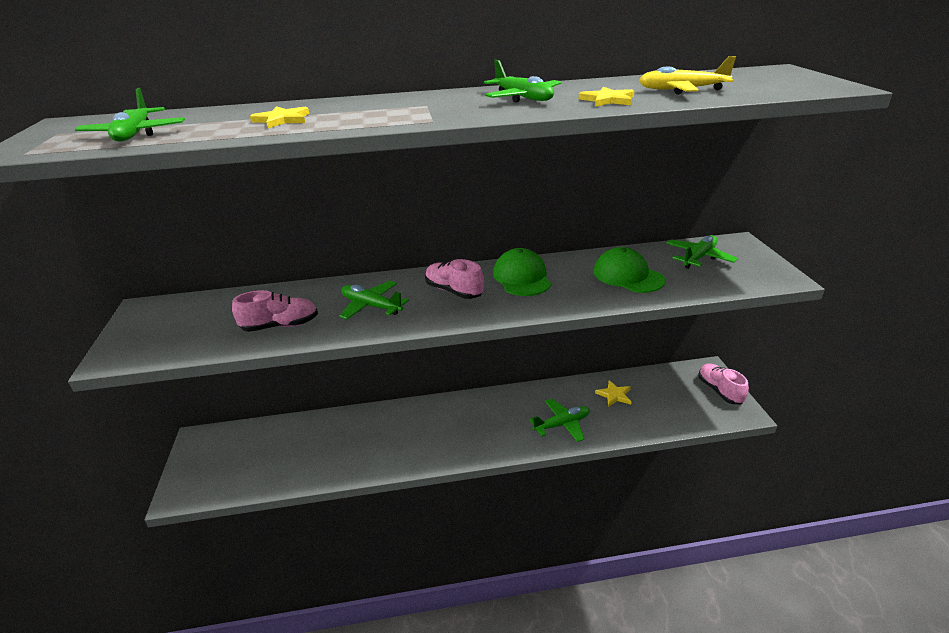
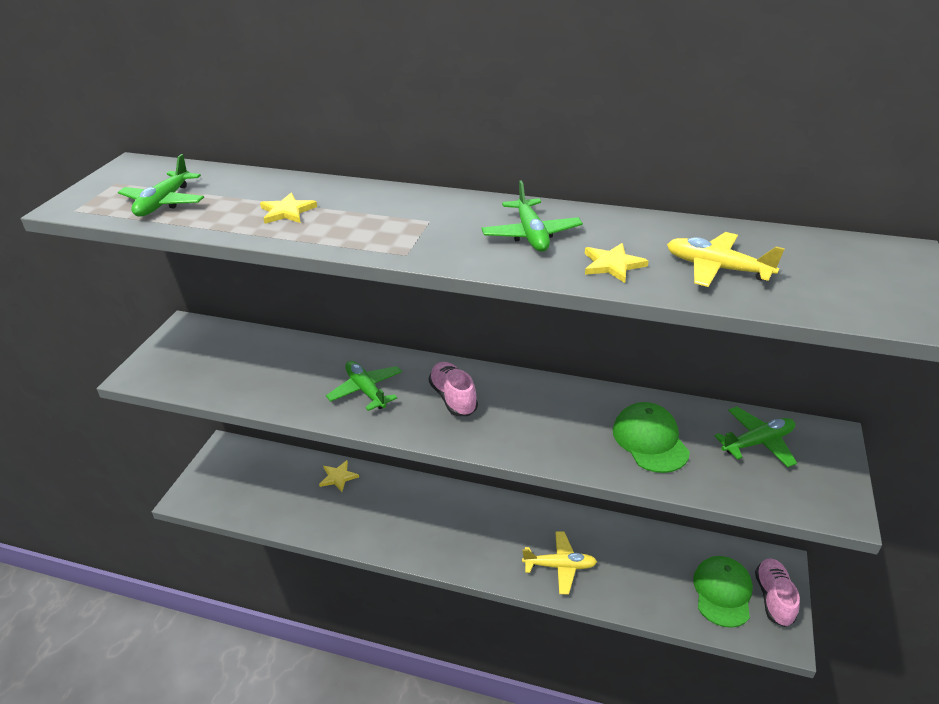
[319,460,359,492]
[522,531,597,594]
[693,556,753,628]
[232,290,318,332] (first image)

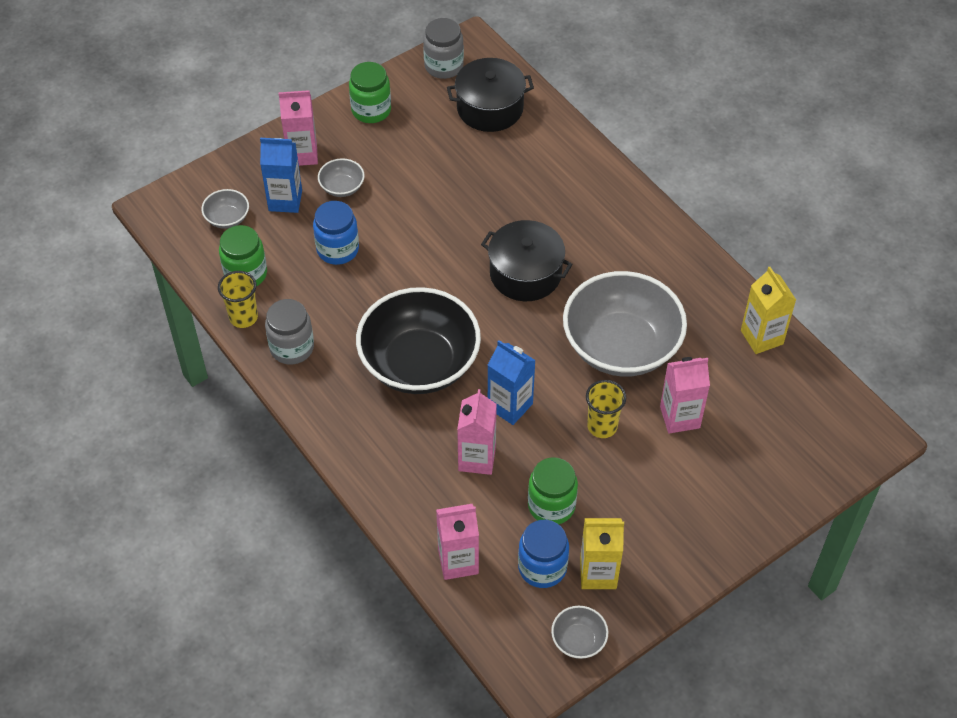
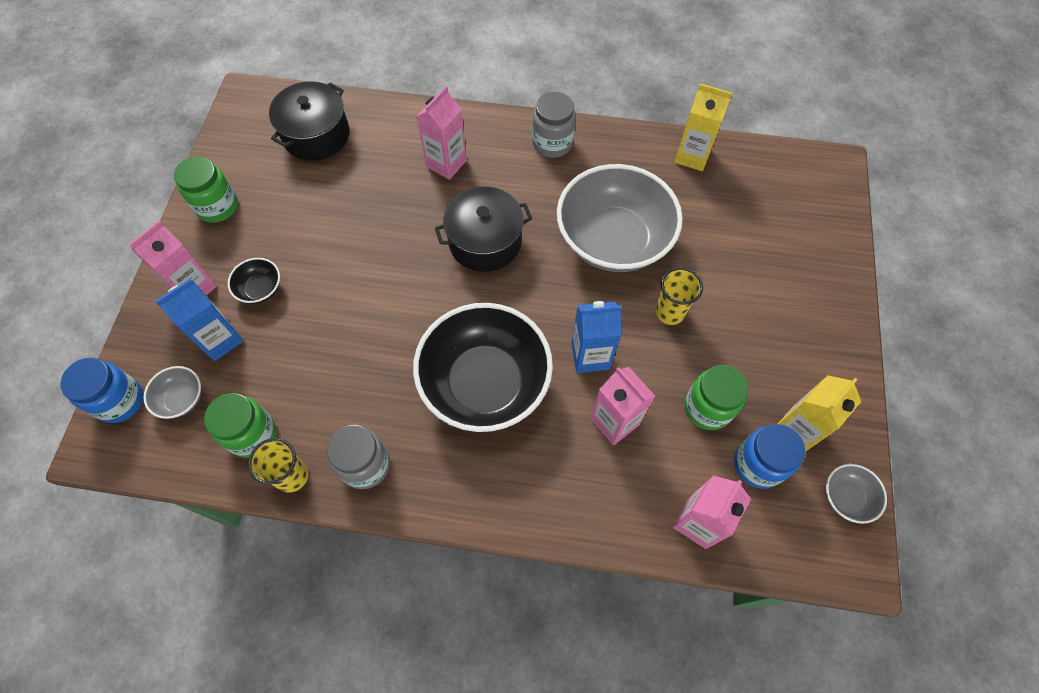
[60,358,143,423]
[228,258,280,304]
[416,86,467,180]
[532,92,576,158]

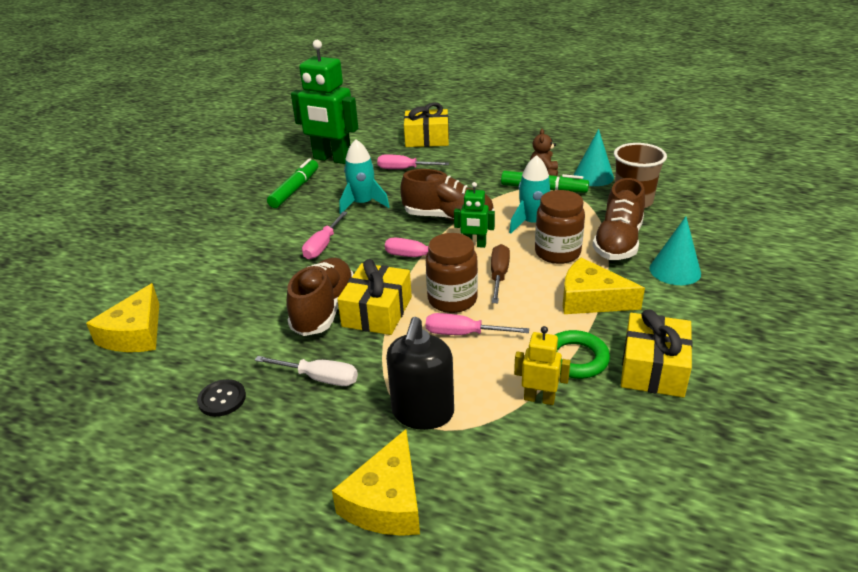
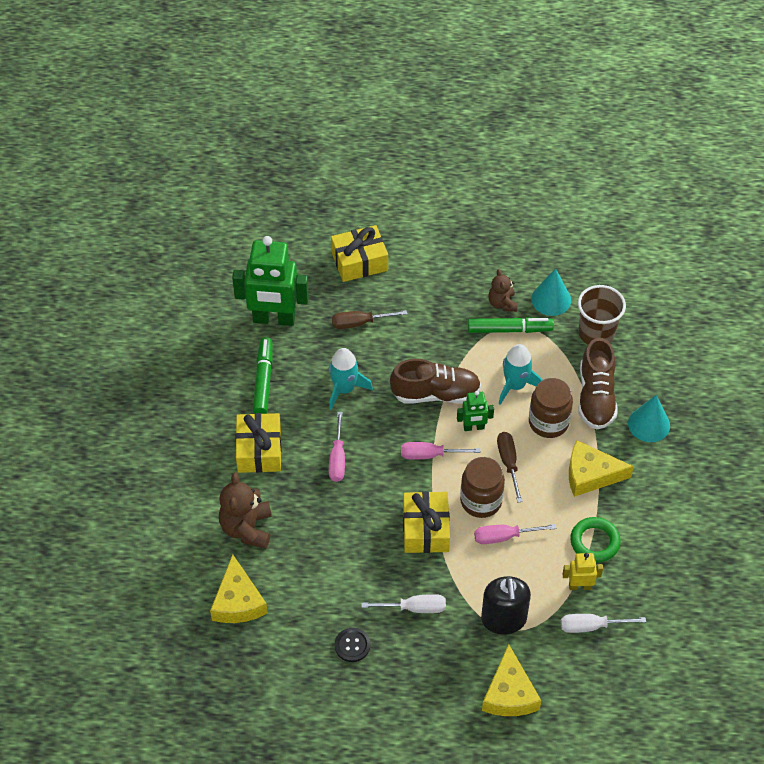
[219,472,272,549]
[235,413,282,473]
[332,310,407,329]
[561,614,646,633]
[286,258,354,336] (first image)

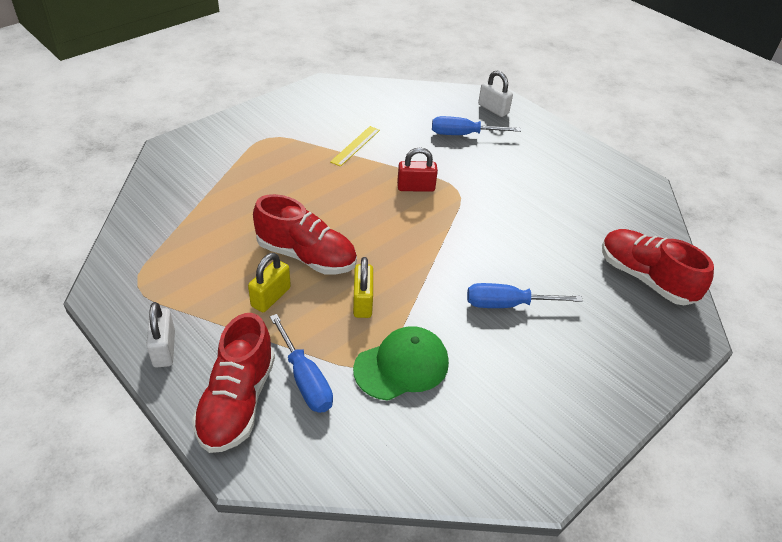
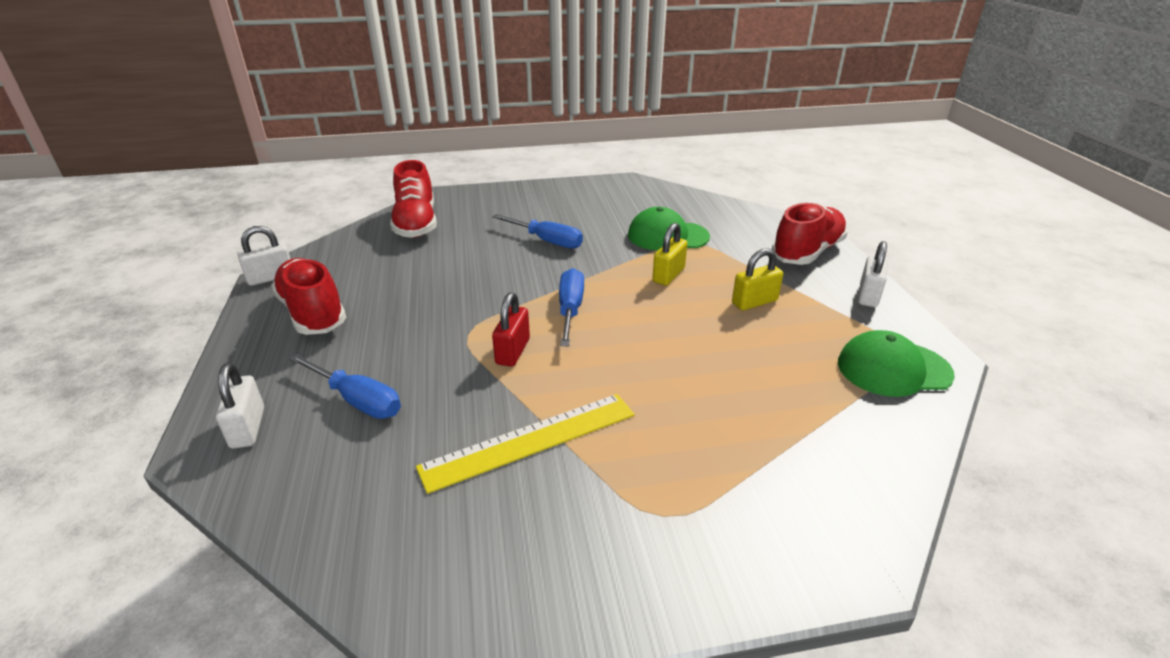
[237,226,290,286]
[271,258,346,335]
[416,394,635,494]
[492,292,530,367]
[559,268,584,346]
[838,330,955,397]

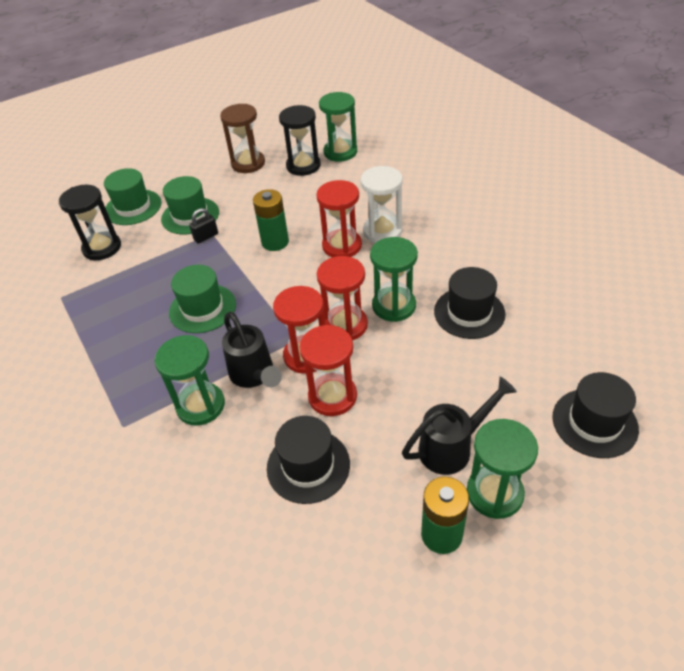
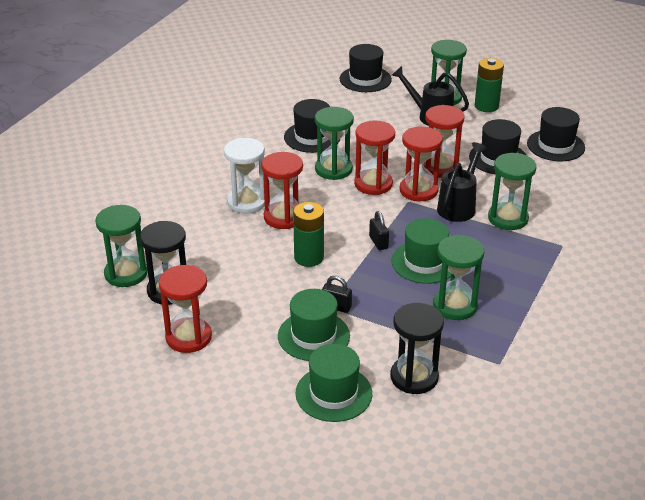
[159,265,212,353]
[369,211,389,250]
[433,235,484,320]
[527,107,585,161]

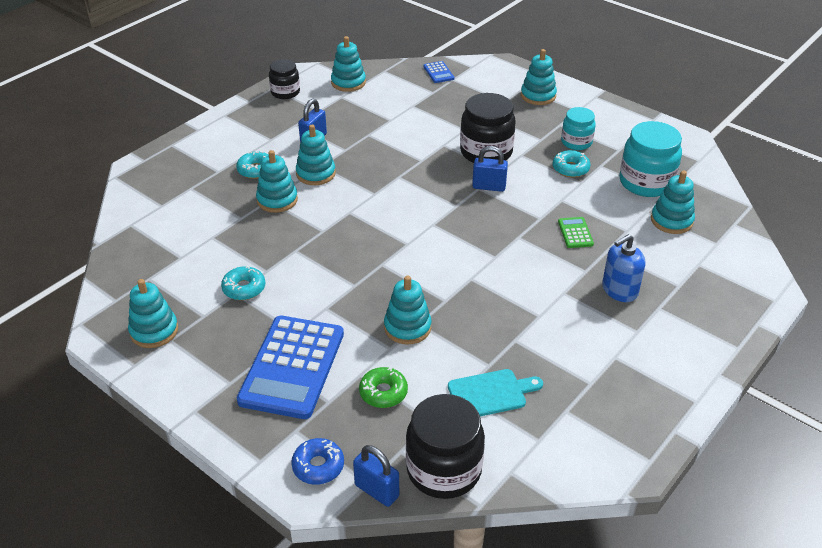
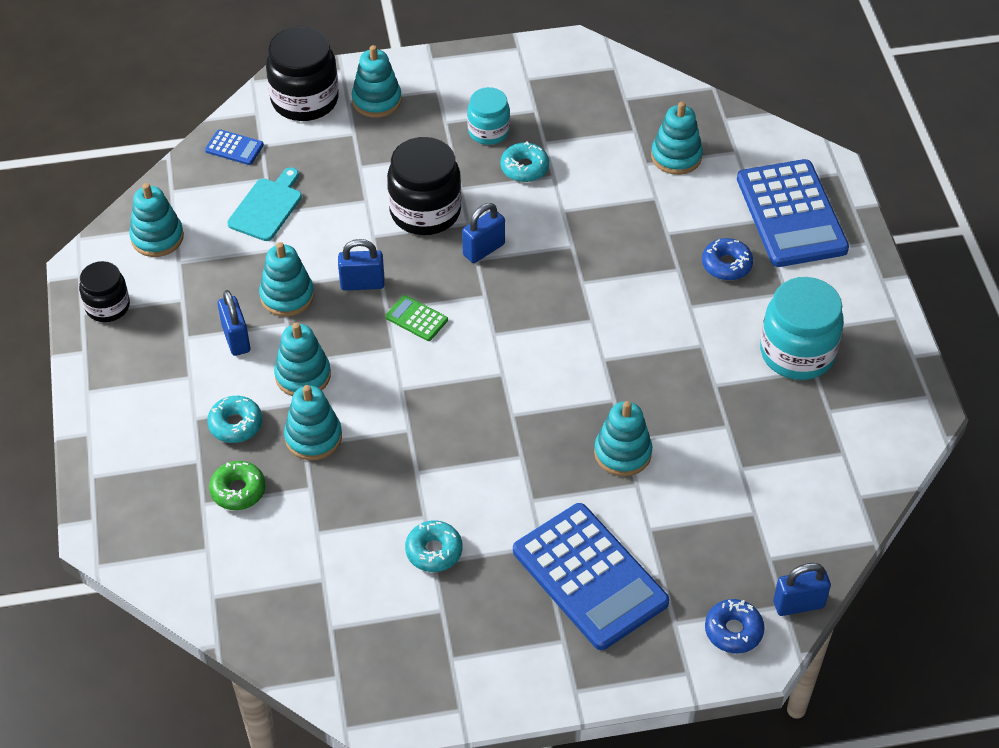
[209,461,266,510]
[227,167,302,241]
[259,242,314,317]
[266,27,339,121]
[338,239,385,291]
[385,295,448,341]
[702,238,753,280]
[737,159,849,267]
[760,277,844,380]

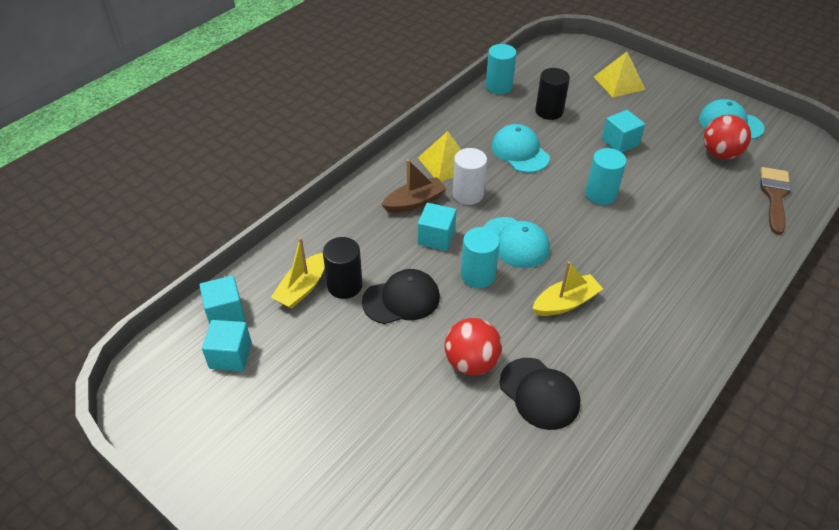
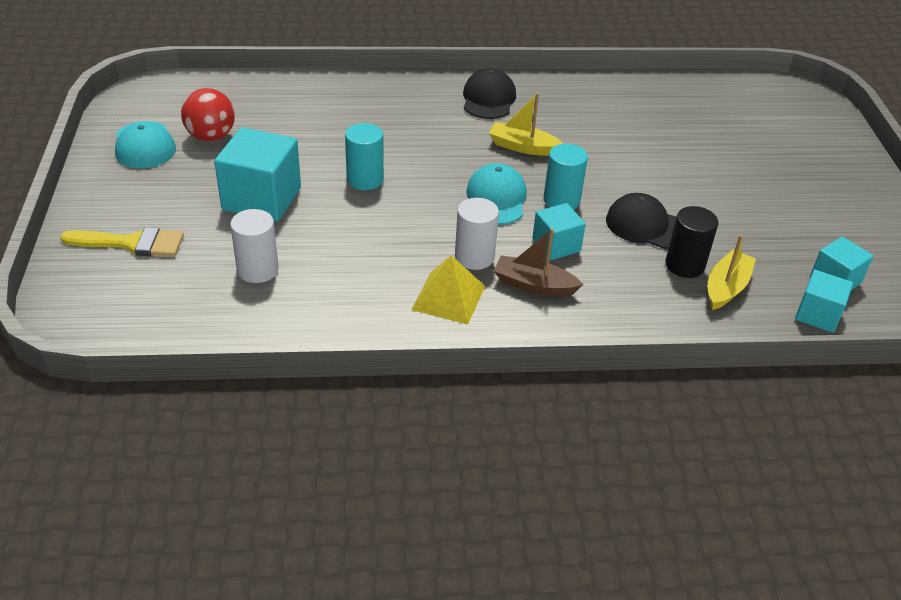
[60,227,184,257]
[214,127,301,222]
[230,209,279,283]
[463,68,516,119]
[708,235,756,310]
[445,318,502,375] (first image)
[486,44,517,94] (first image)
[491,124,550,173] (first image)
[760,167,791,235] (first image)

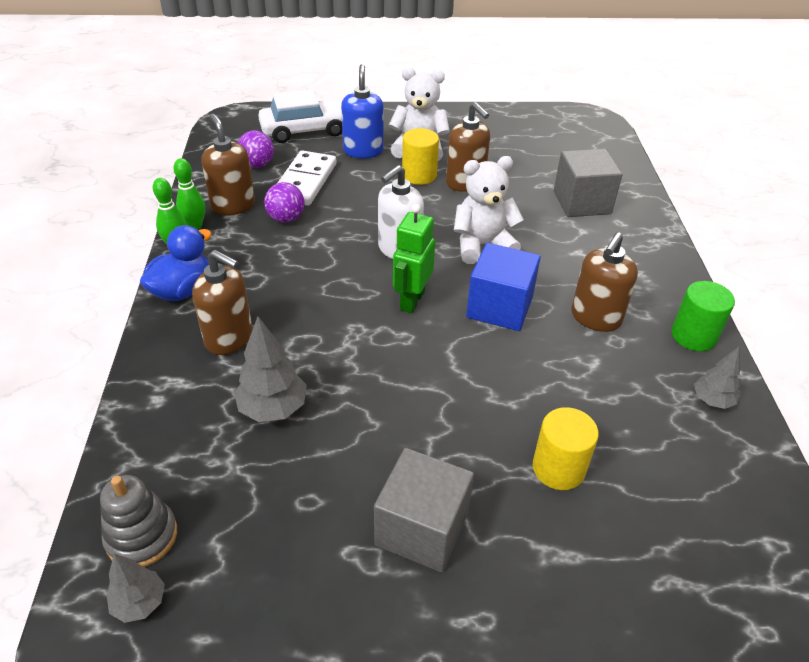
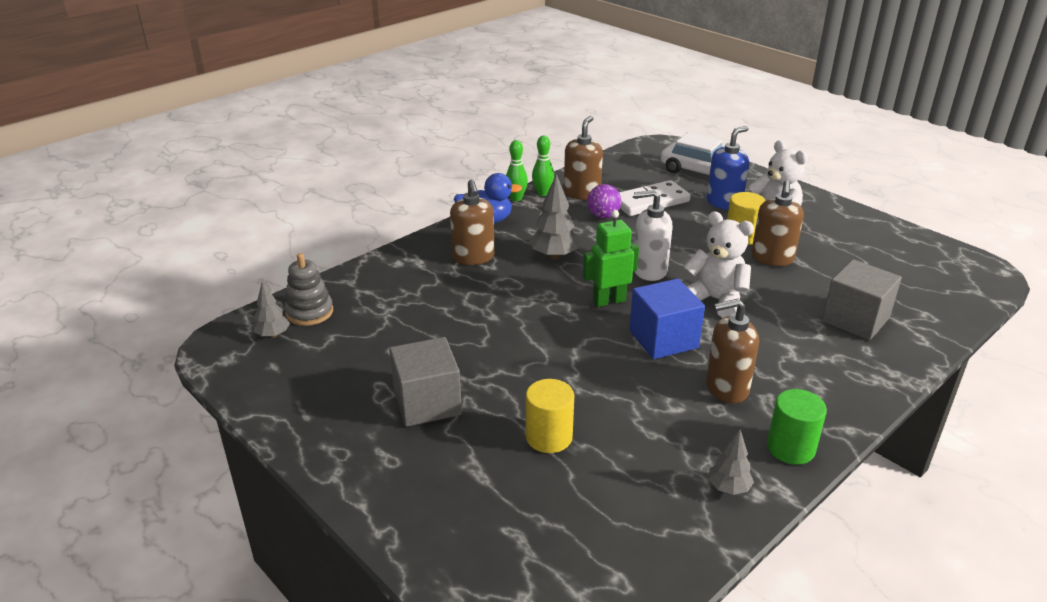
[529,174,580,260]
[238,130,274,168] (first image)

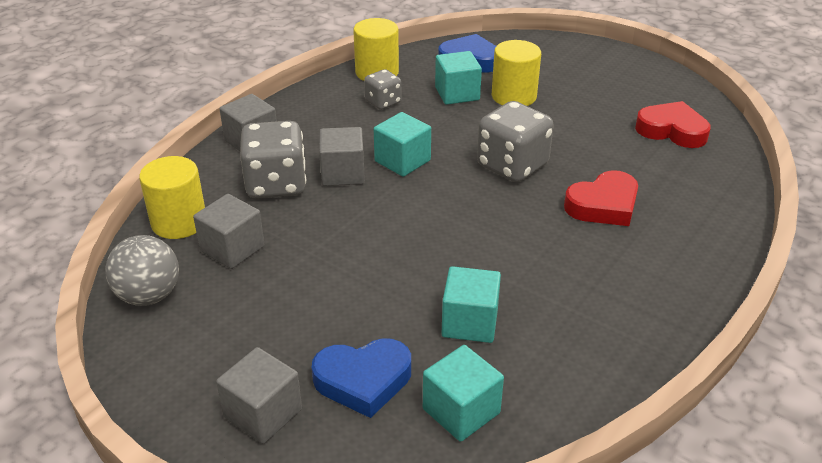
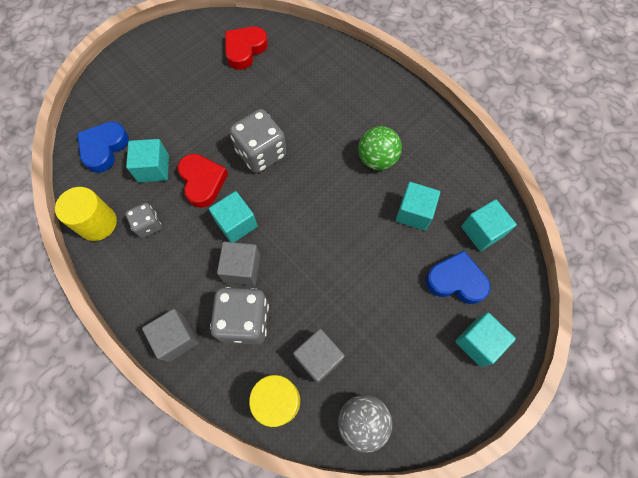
[178,154,228,208]
[358,126,402,170]
[426,251,490,304]
[455,312,516,367]
[492,40,541,106] (first image)

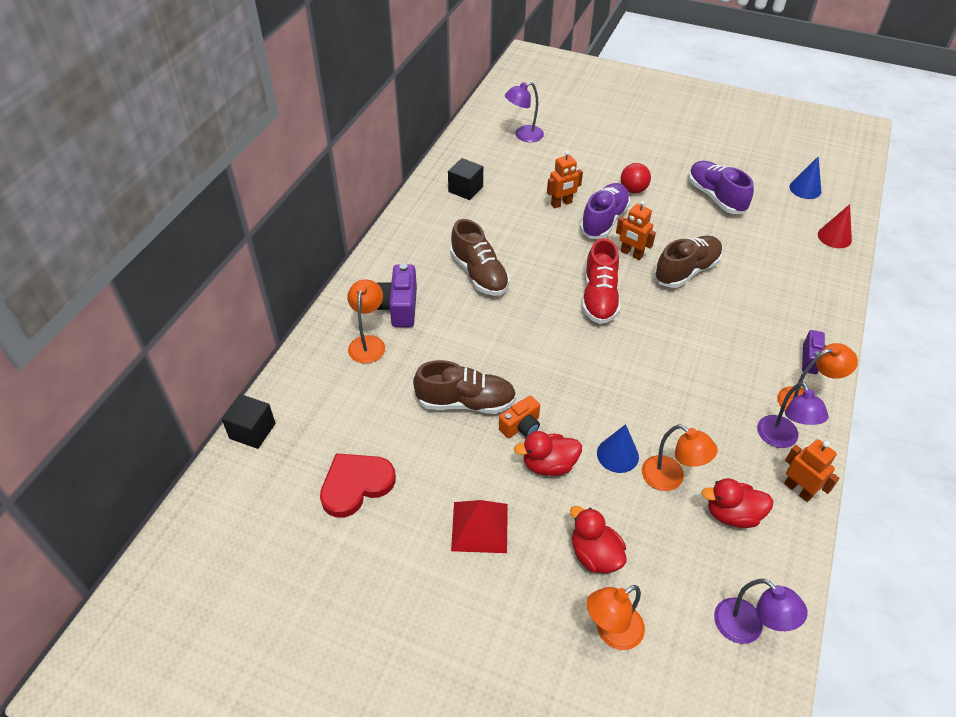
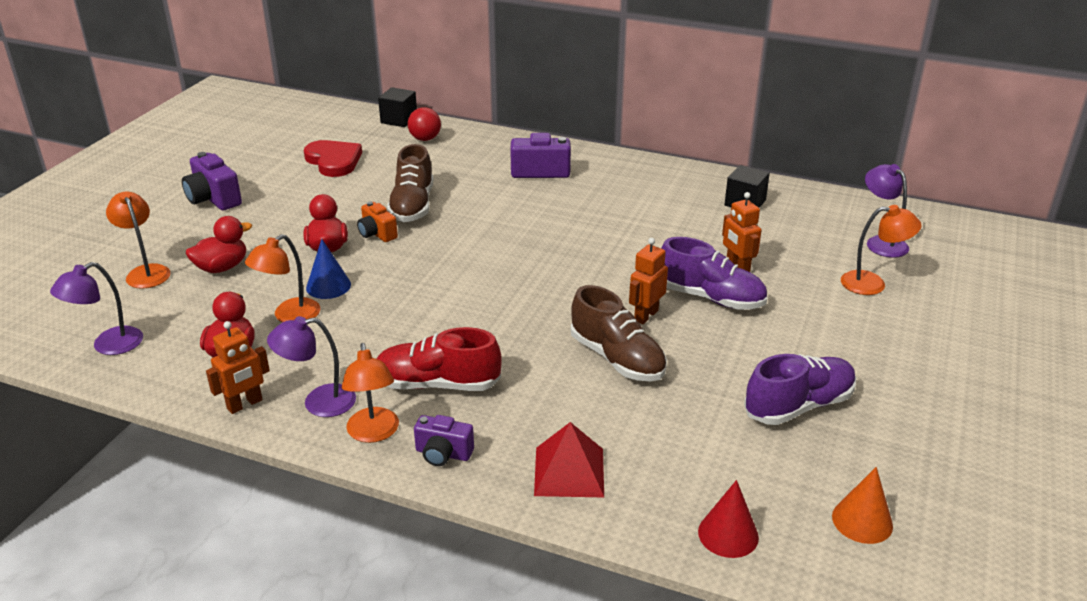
[182,152,242,211]
[376,327,502,391]
[408,107,441,141]
[534,422,604,497]
[832,467,893,544]
[841,205,922,295]
[450,219,509,296] (first image)

